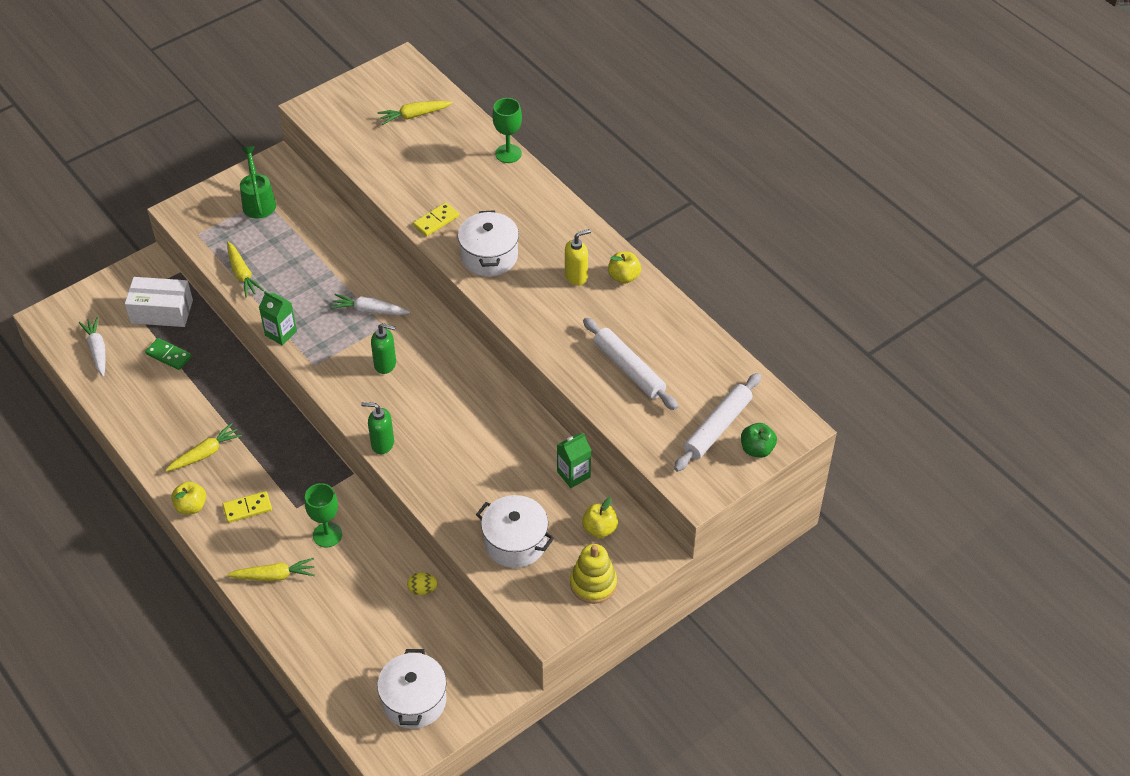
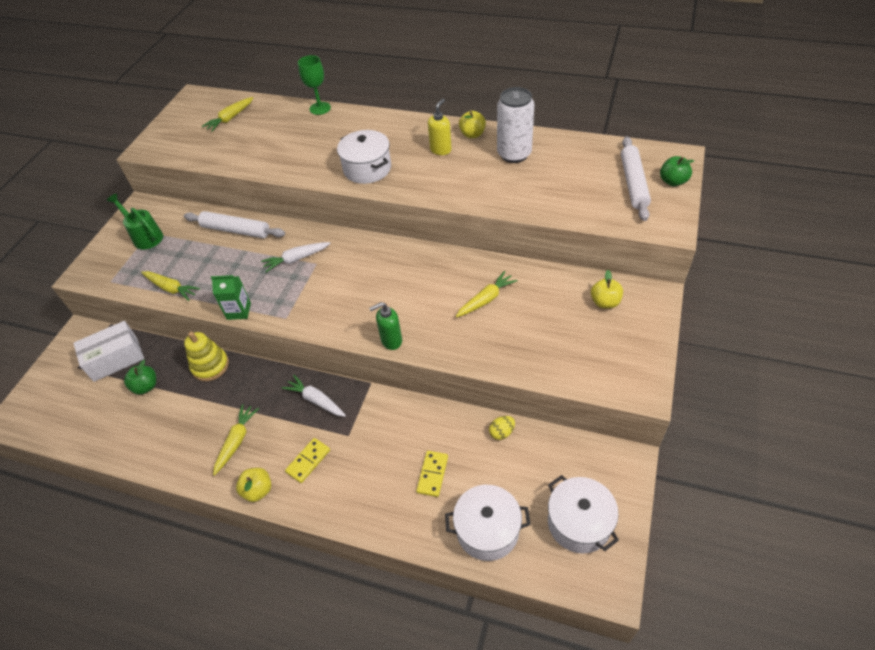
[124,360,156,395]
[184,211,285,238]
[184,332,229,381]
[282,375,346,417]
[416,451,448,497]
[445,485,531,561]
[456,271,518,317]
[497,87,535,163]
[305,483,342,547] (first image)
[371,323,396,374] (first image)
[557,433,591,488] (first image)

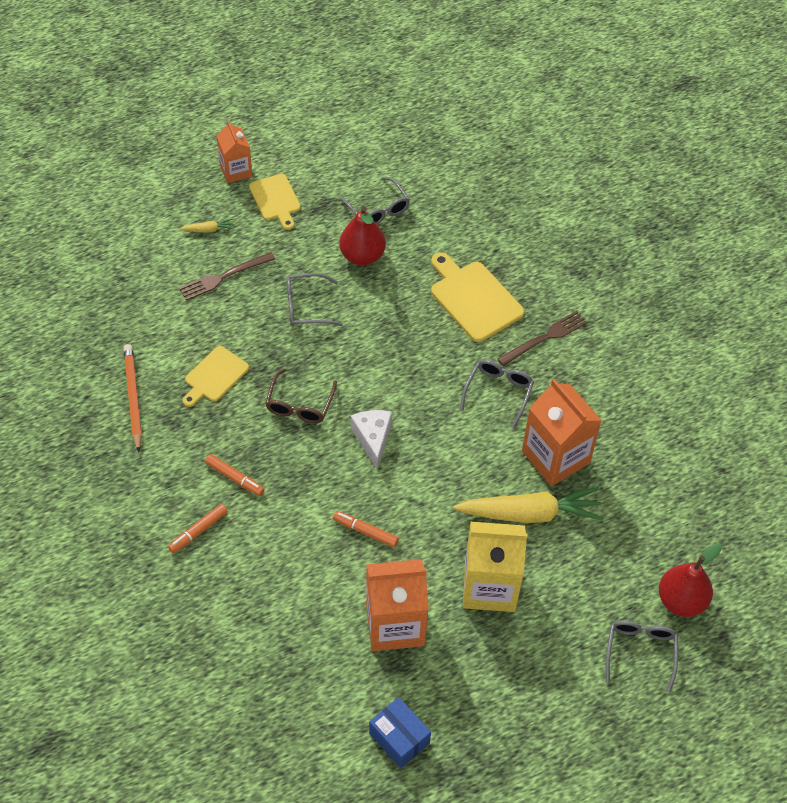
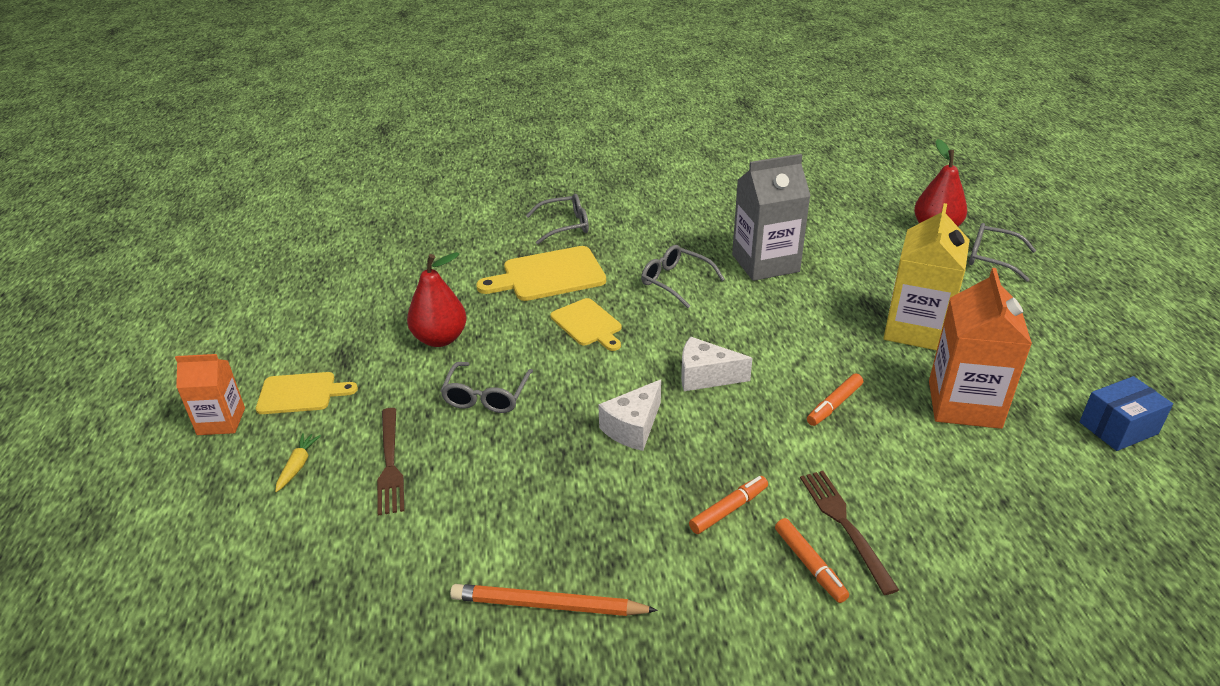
[526,194,589,244]
[550,298,622,351]
[598,380,661,451]
[732,154,811,281]
[800,471,899,595]
[453,487,603,523] (first image)

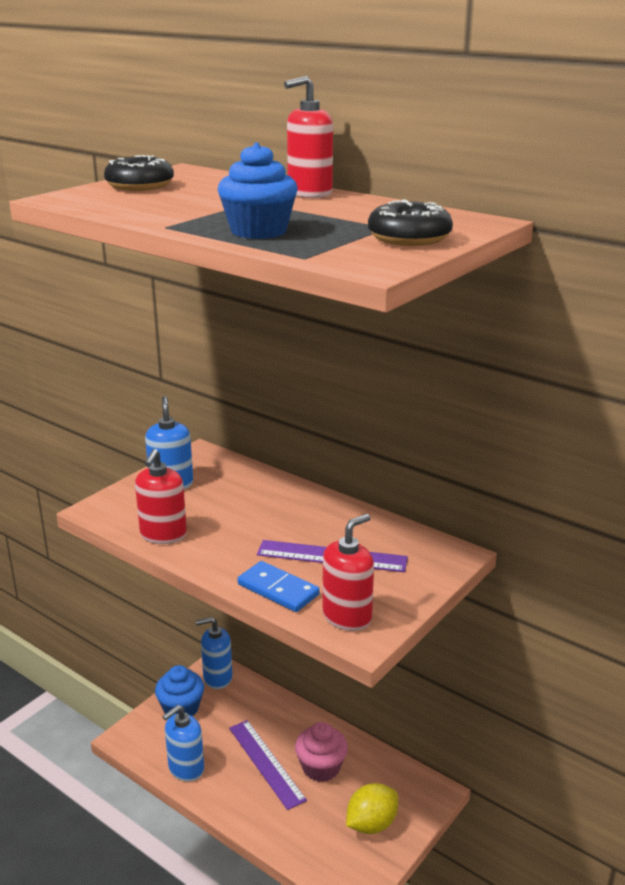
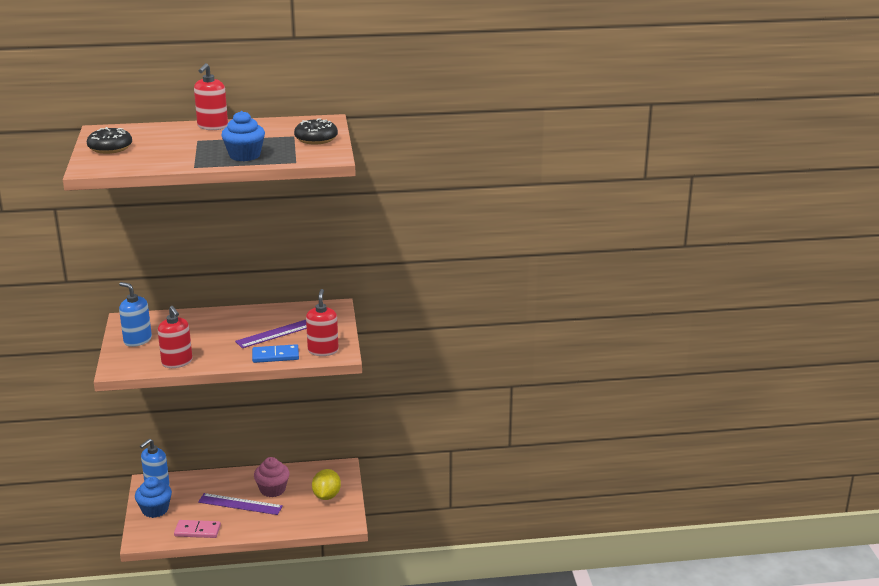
[174,520,221,538]

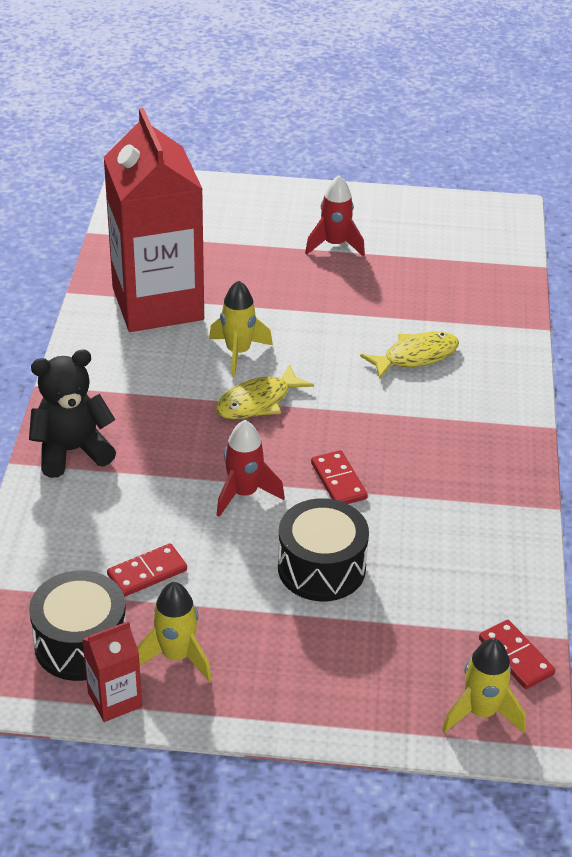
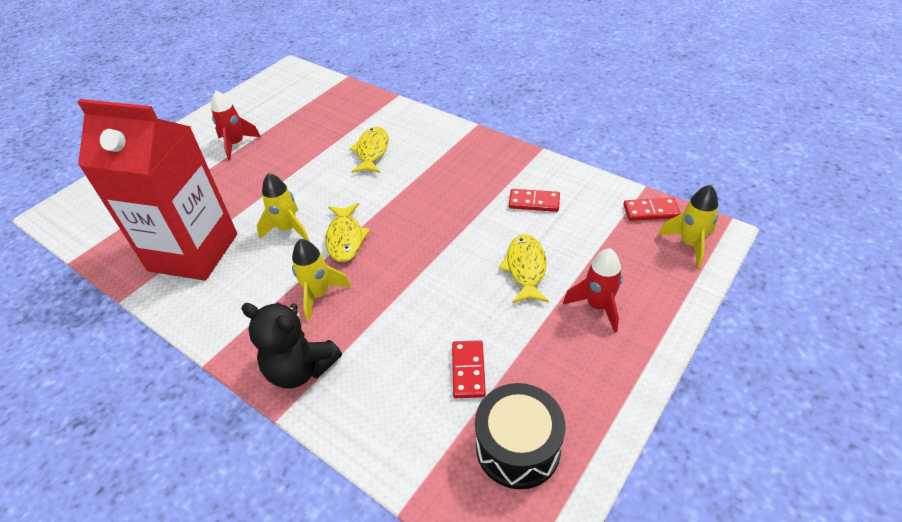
[241,303,342,389]
[292,239,351,321]
[499,234,549,303]
[509,189,560,212]
[563,248,623,333]
[82,621,142,722] (first image)

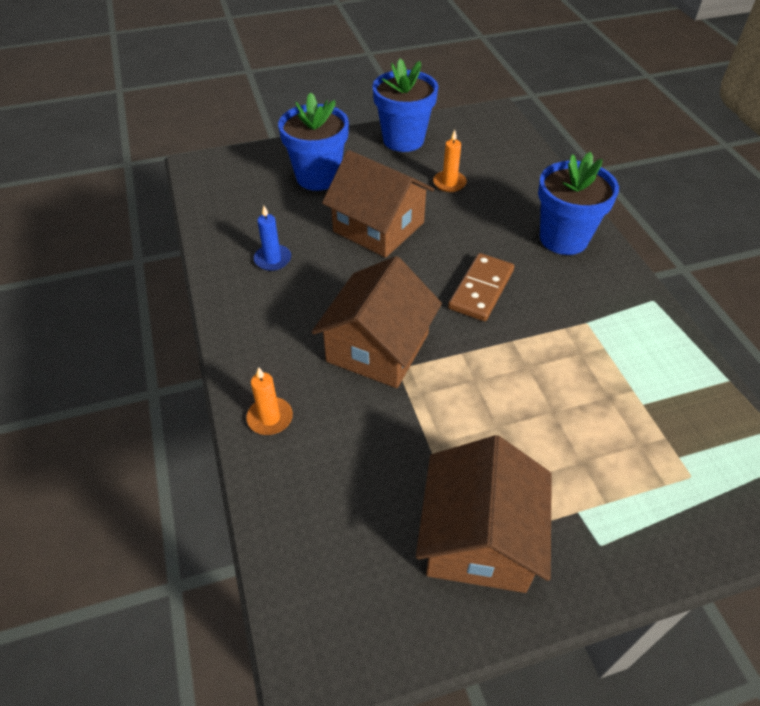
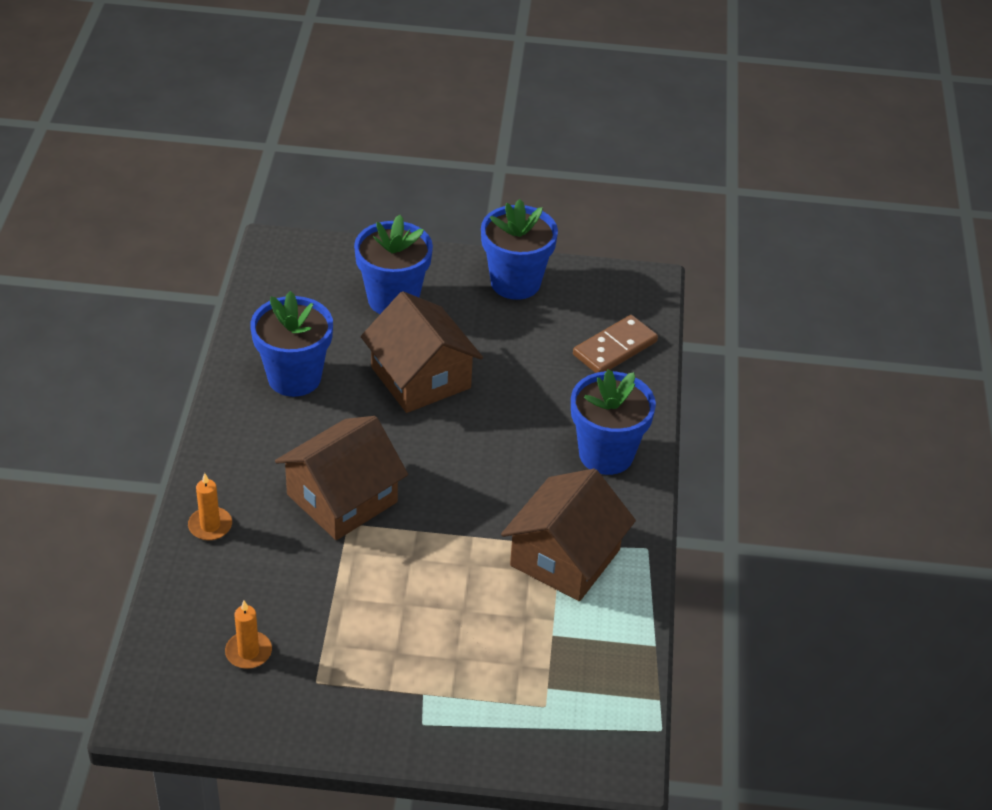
[225,601,272,669]
[250,291,333,397]
[501,469,636,601]
[573,315,658,373]

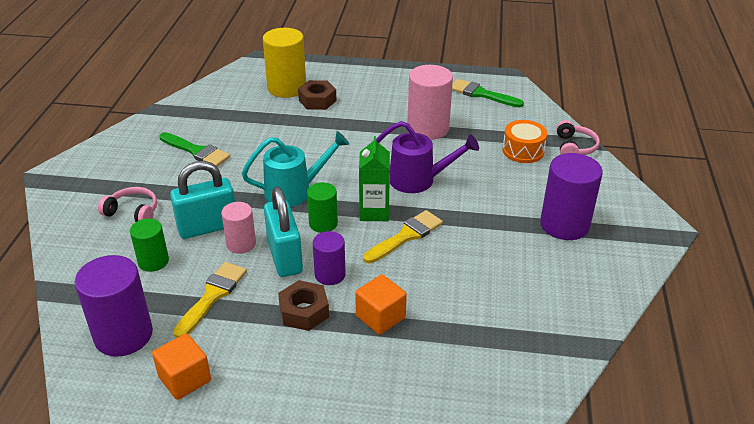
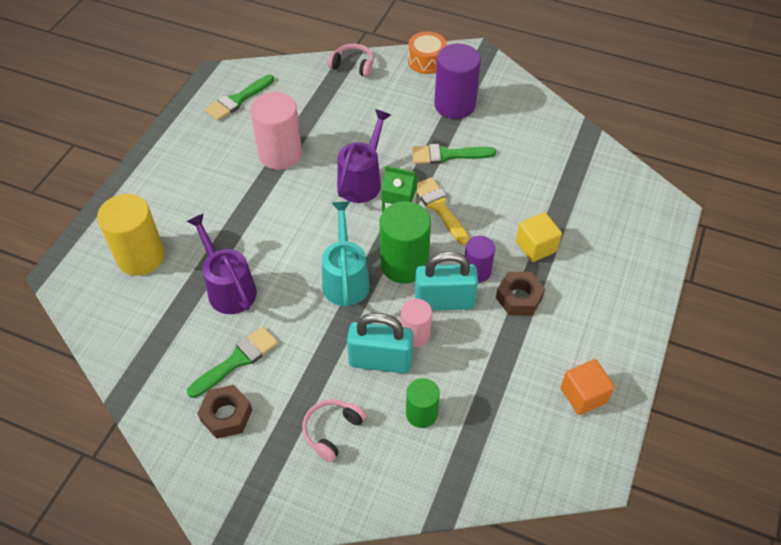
[186,213,257,314]
[197,385,252,439]
[347,313,413,374]
[380,201,431,284]
[408,32,447,74]
[412,144,496,164]
[516,212,562,262]
[75,255,153,357] (first image)
[173,262,247,338] (first image)

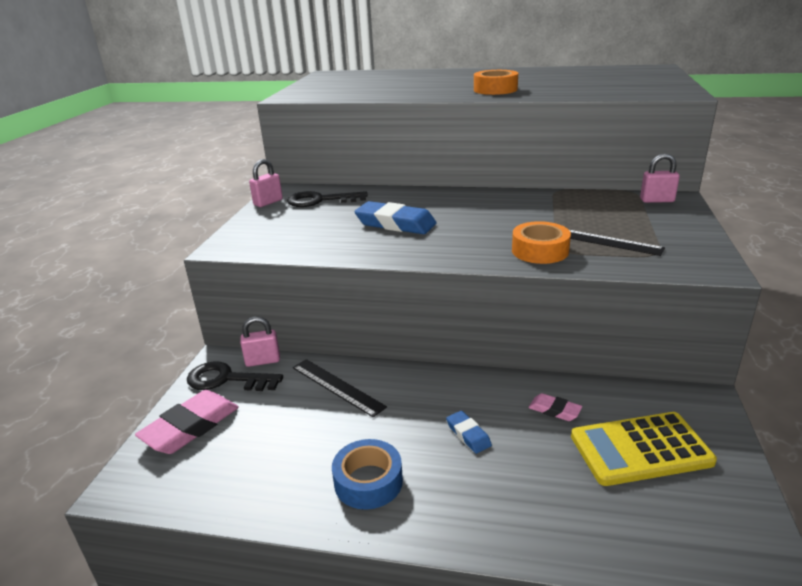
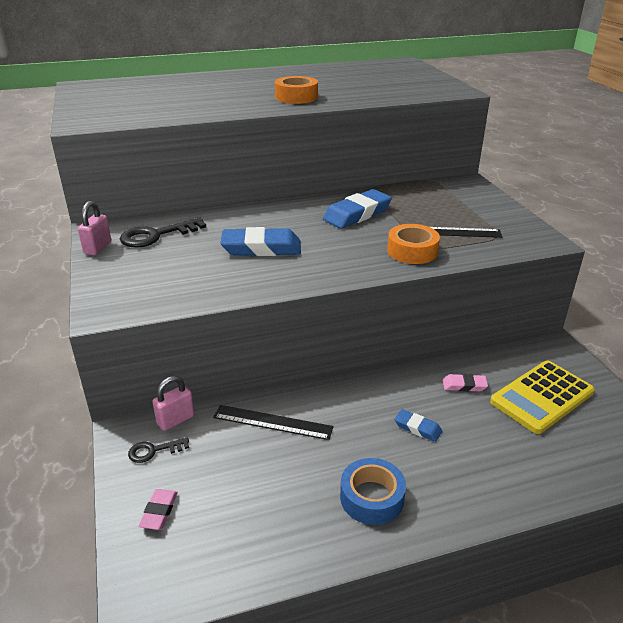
[128,437,189,463]
[139,489,178,530]
[323,189,392,229]
[640,153,680,203] (first image)

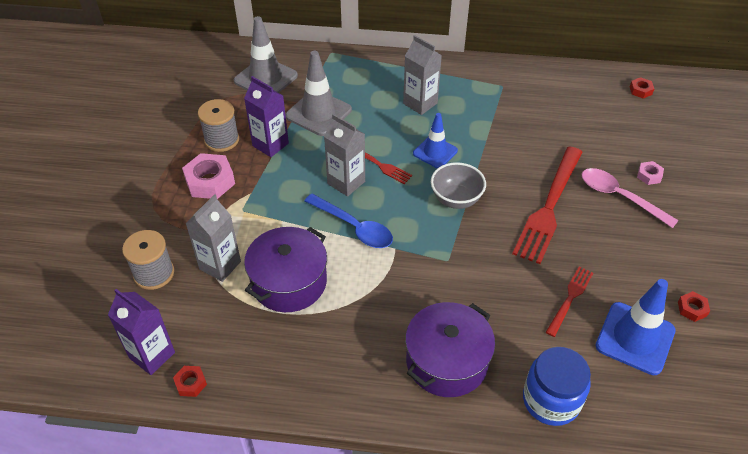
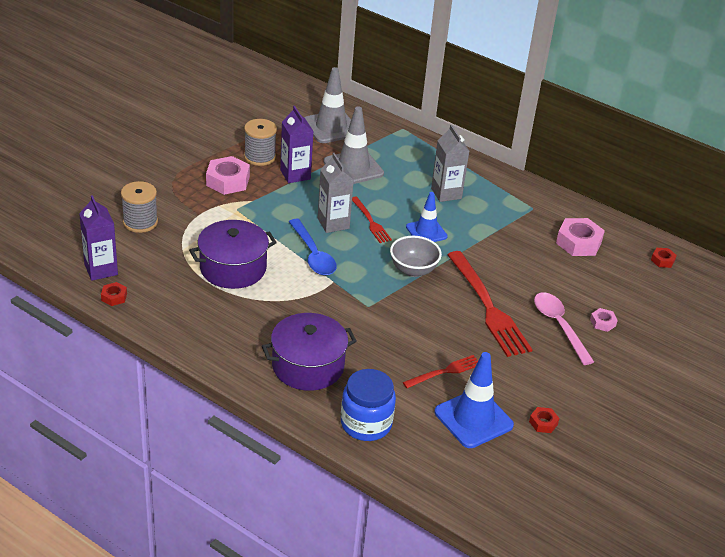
[447,251,533,357]
[556,218,605,256]
[186,194,241,282] (first image)

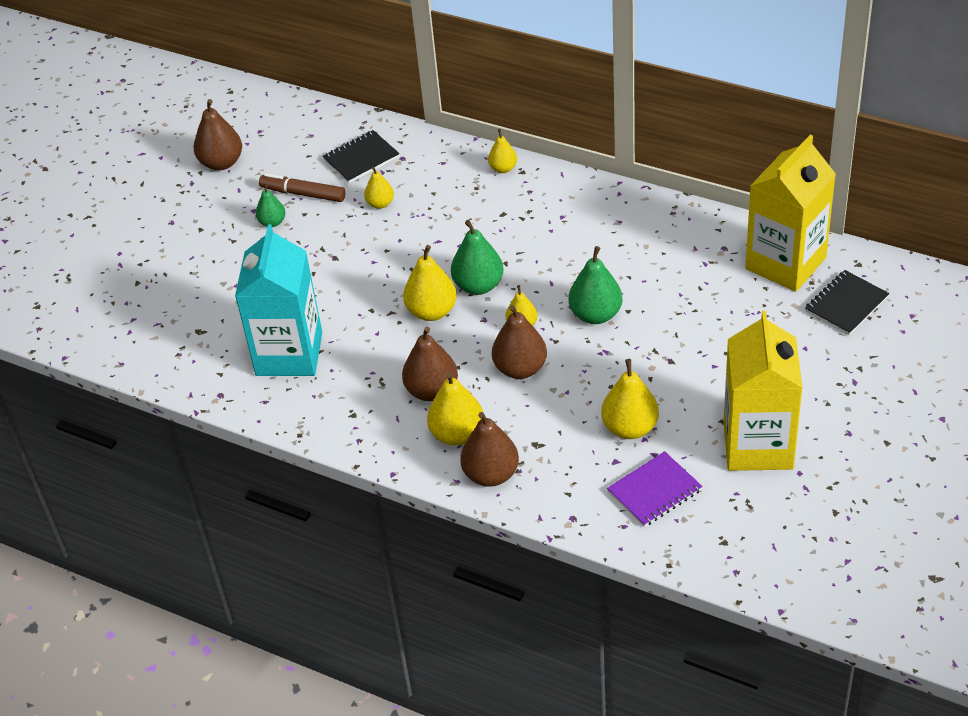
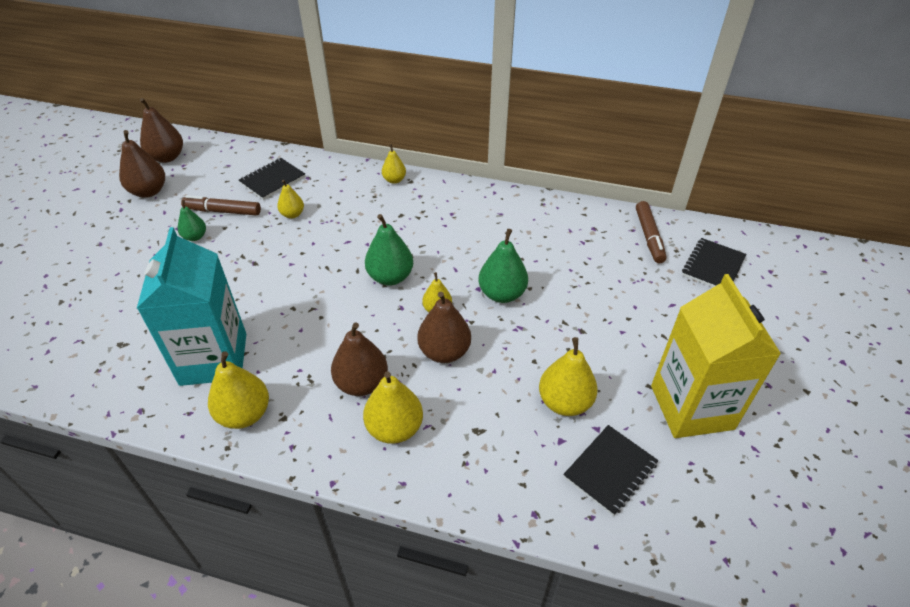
[140,98,183,163]
[208,351,269,429]
[563,425,659,516]
[636,201,667,263]

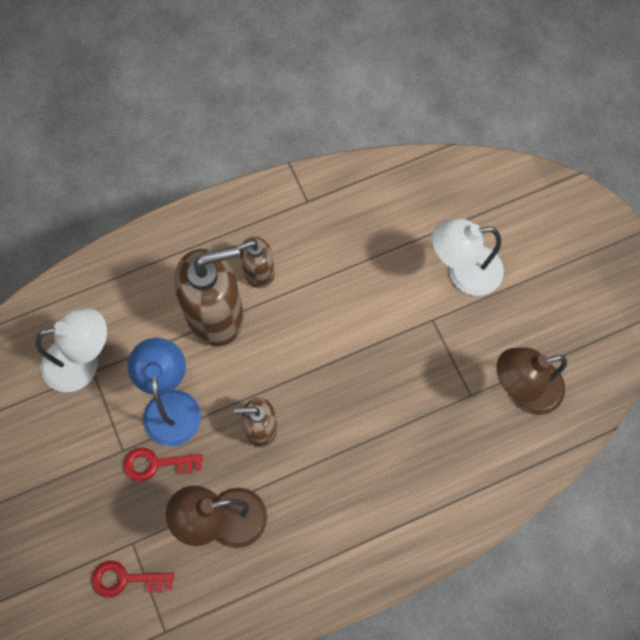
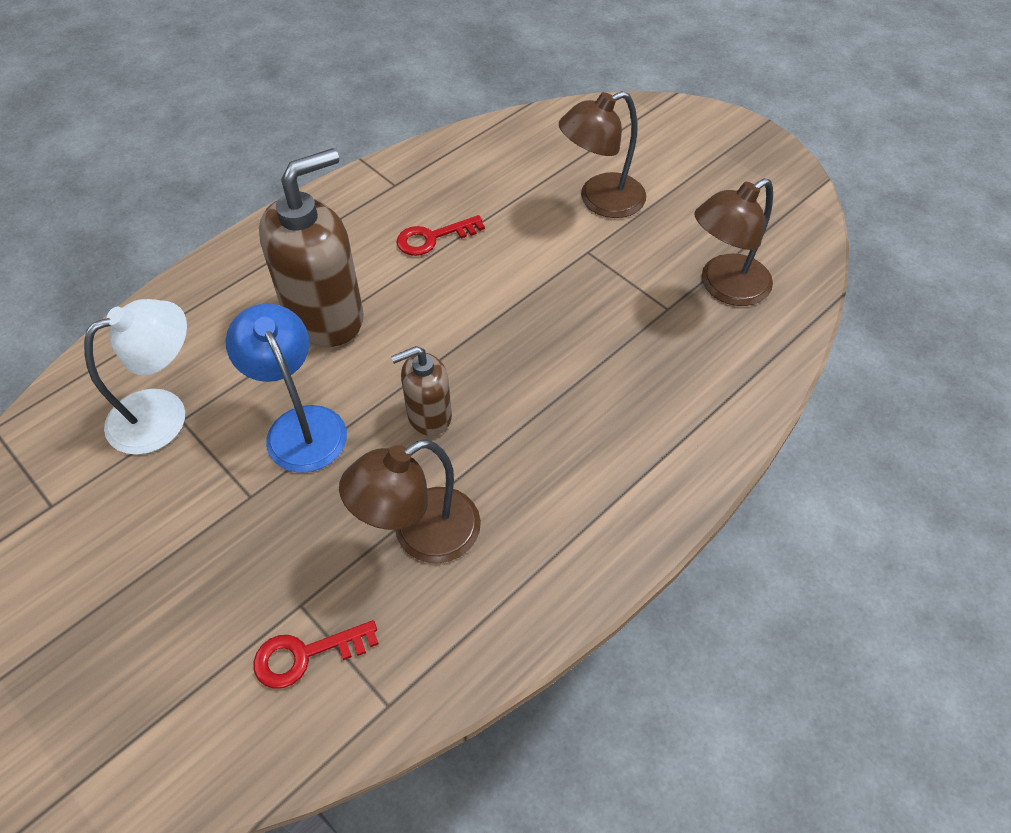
[396,215,485,256]
[559,91,646,218]
[238,236,275,288] (first image)

